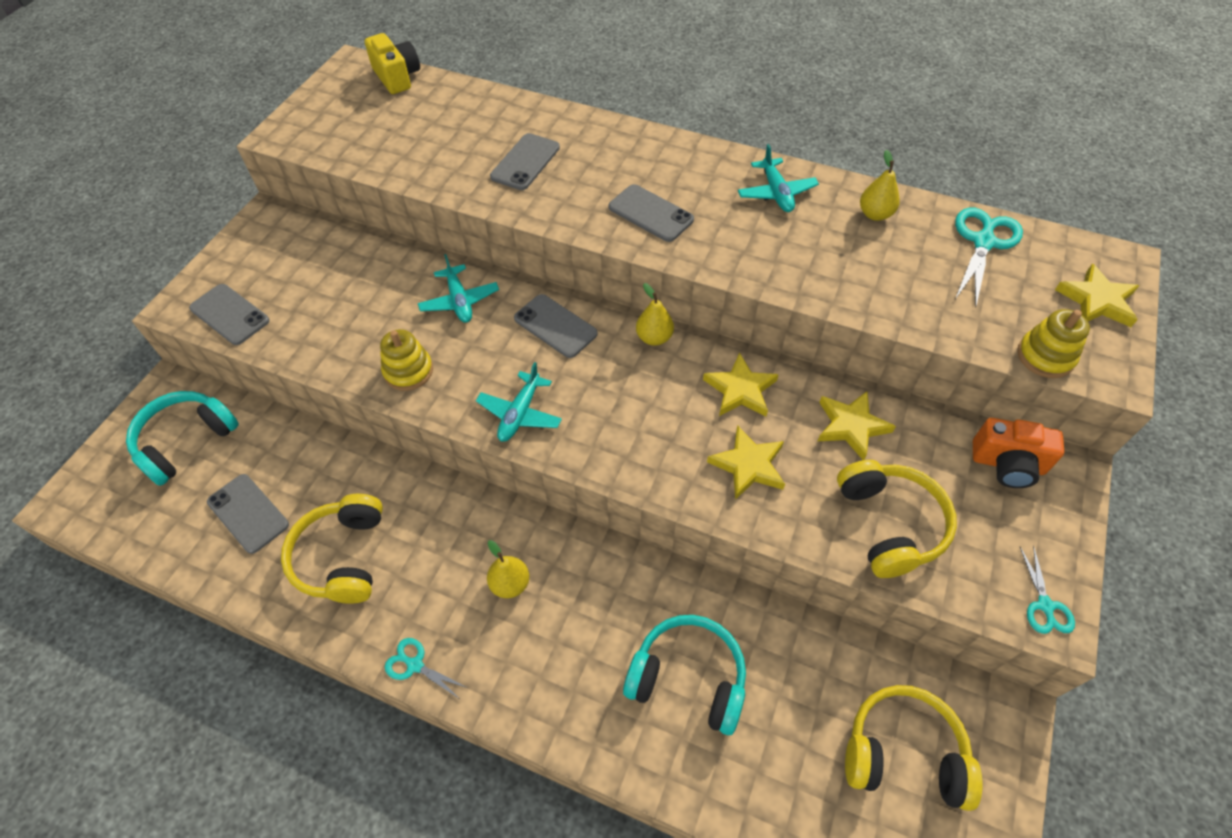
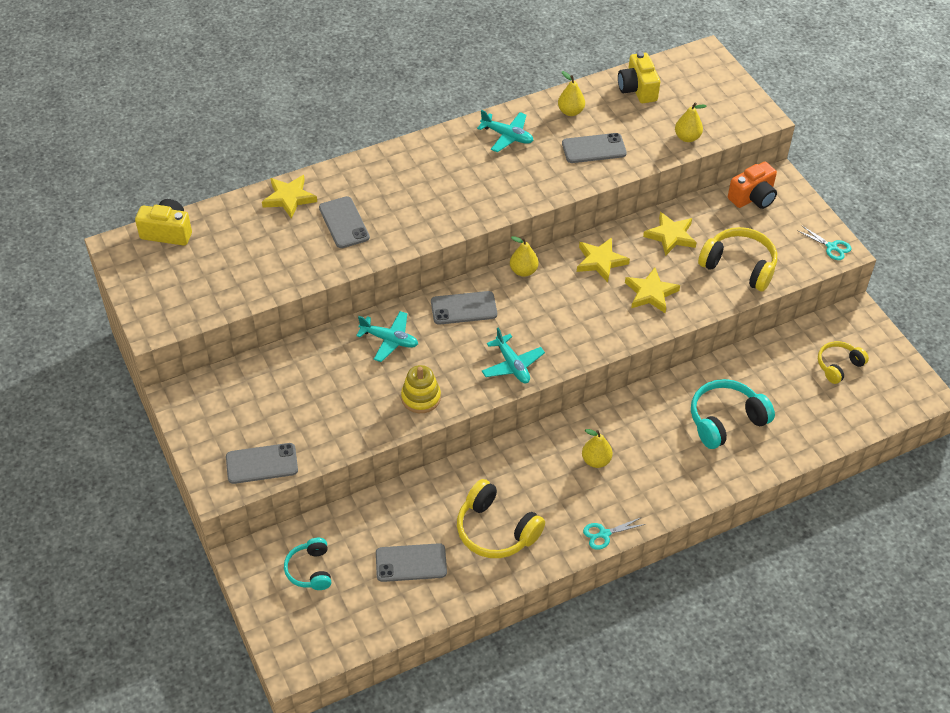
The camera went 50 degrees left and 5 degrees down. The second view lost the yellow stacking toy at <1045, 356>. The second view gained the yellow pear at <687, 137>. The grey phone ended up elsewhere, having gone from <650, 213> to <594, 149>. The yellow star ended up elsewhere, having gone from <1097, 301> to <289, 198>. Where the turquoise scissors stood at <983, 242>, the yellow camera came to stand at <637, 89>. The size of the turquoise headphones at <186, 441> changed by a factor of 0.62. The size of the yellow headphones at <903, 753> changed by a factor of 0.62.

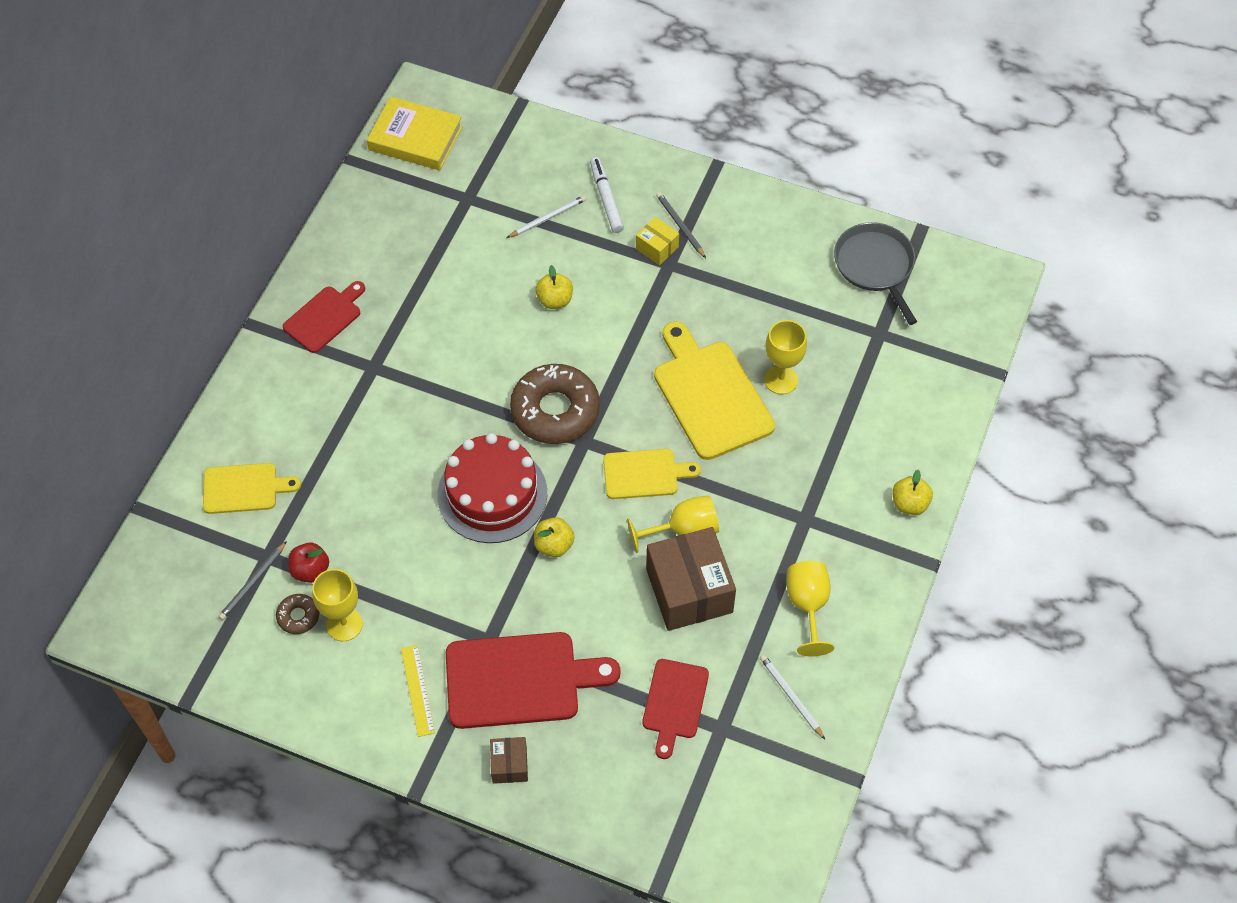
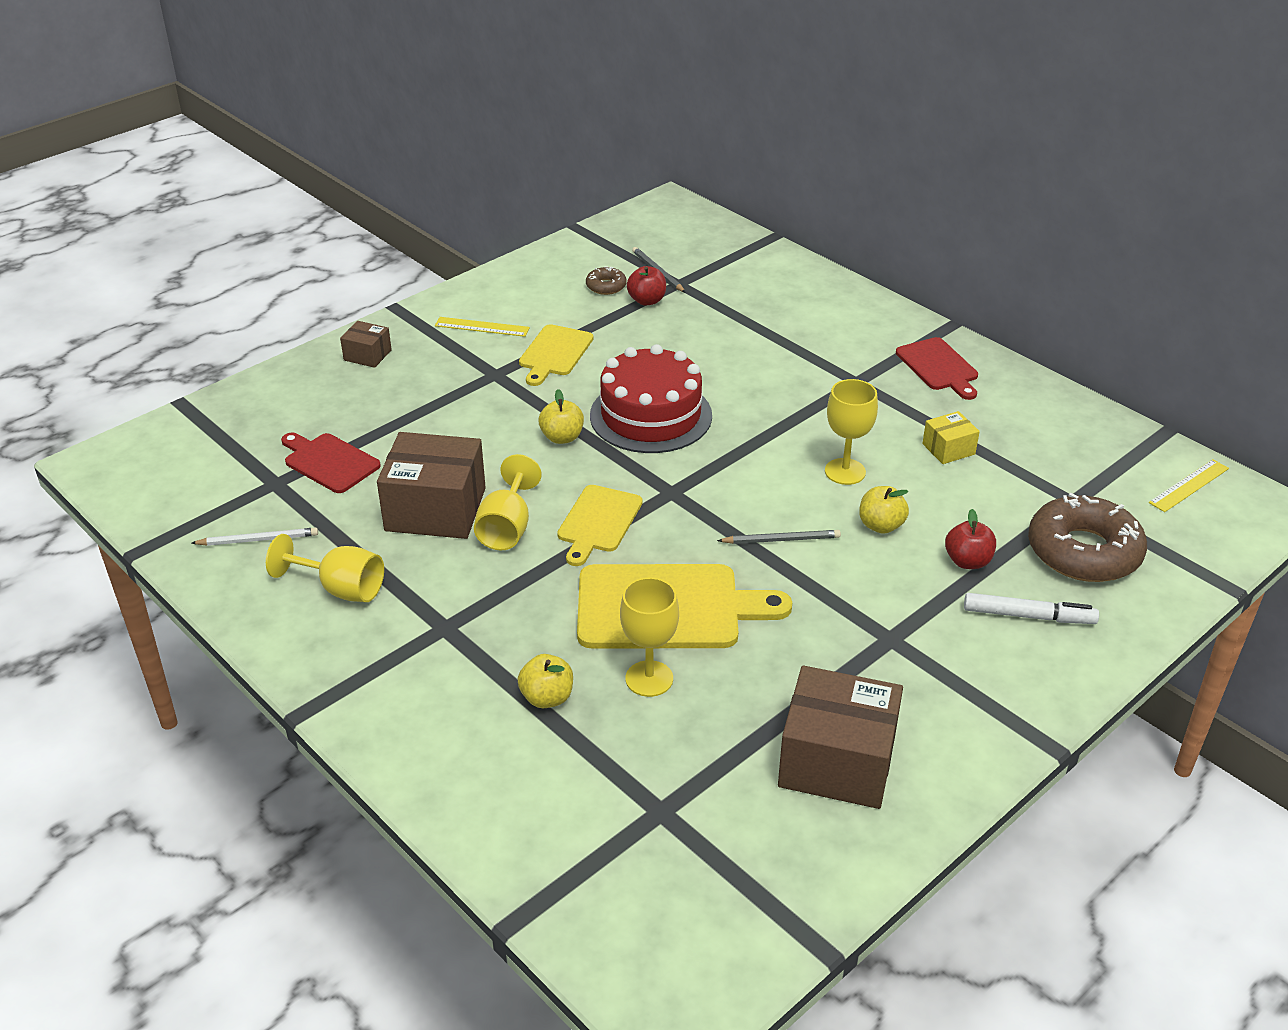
The camera went 115 degrees right and 20 degrees down. The second view lost the red cutting board at <519, 680>. The second view lost the white pencil at <548, 218>. The second view lost the grey pan at <875, 266>. The second view gained the brown box at <837, 761>. The second view gained the red apple at <967, 561>. The yellow cutting board ended up elsewhere, having gone from <244, 488> to <554, 353>. The yellow goblet ended up elsewhere, having gone from <344, 624> to <845, 471>. The brown donut ended up elsewhere, having gone from <555, 410> to <1083, 551>. The yellow box ended up elsewhere, having gone from <657, 248> to <948, 449>. The grey pencil ended up elsewhere, having gone from <680, 226> to <781, 540>. The yellow apple ended up elsewhere, having gone from <909, 504> to <547, 698>. Where the yellow book stood at <415, 138>, the yellow ruler came to stand at <1189, 485>.

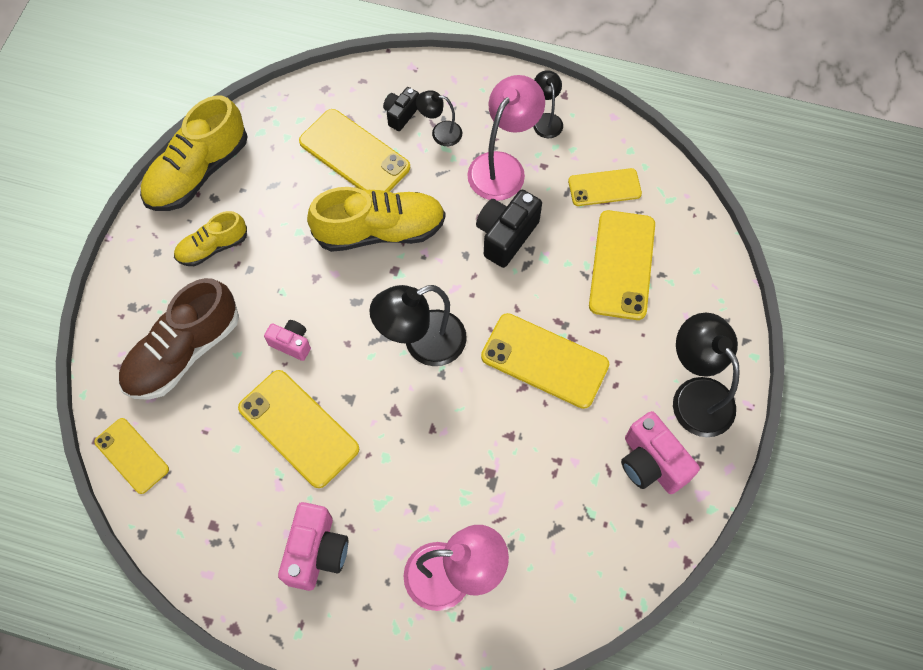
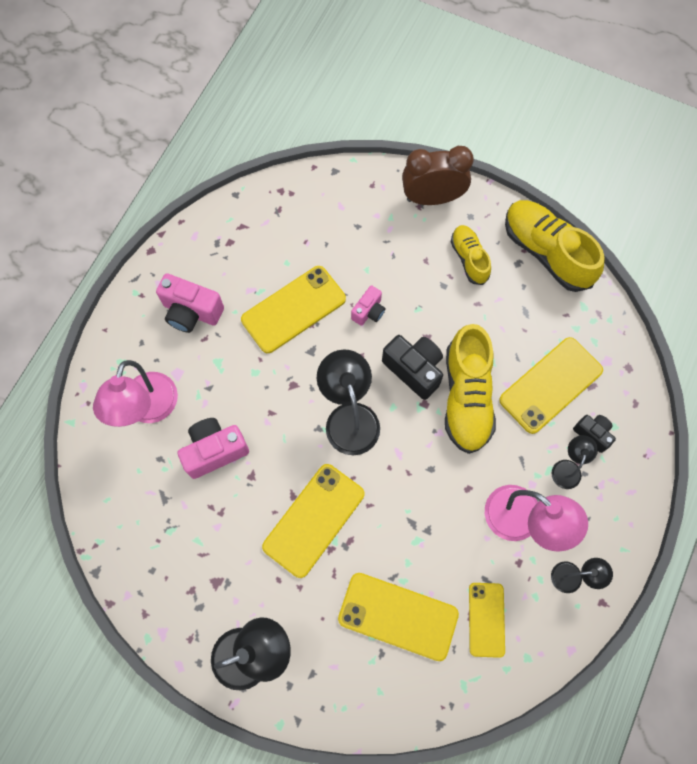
The camera went 100 degrees right and 5 degrees up. The second view lost the yellow phone at <132, 455>. The second view lost the brown shoe at <184, 352>. The second view gained the brown clock at <432, 198>. The black camera ended up elsewhere, having gone from <506, 235> to <414, 369>. The pink camera ended up elsewhere, having gone from <651, 463> to <215, 451>.

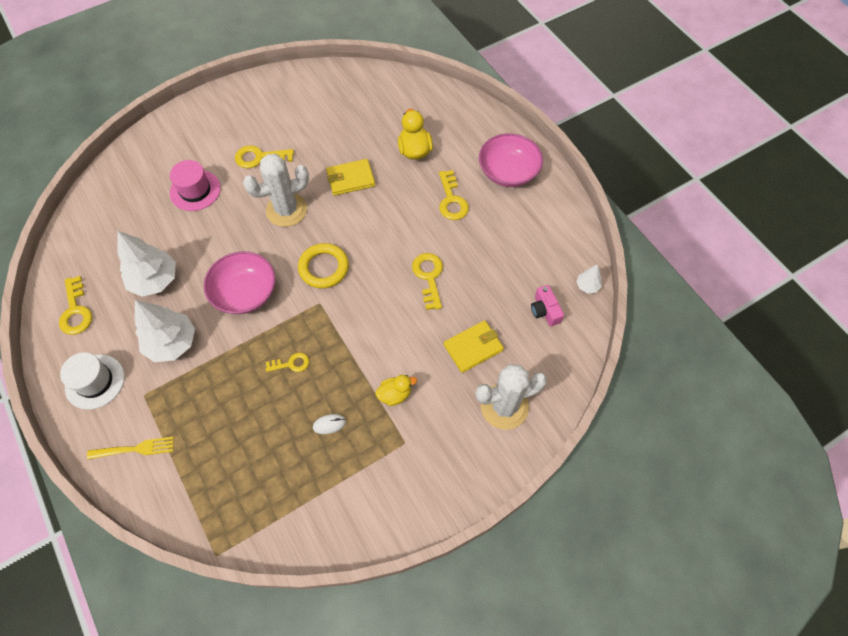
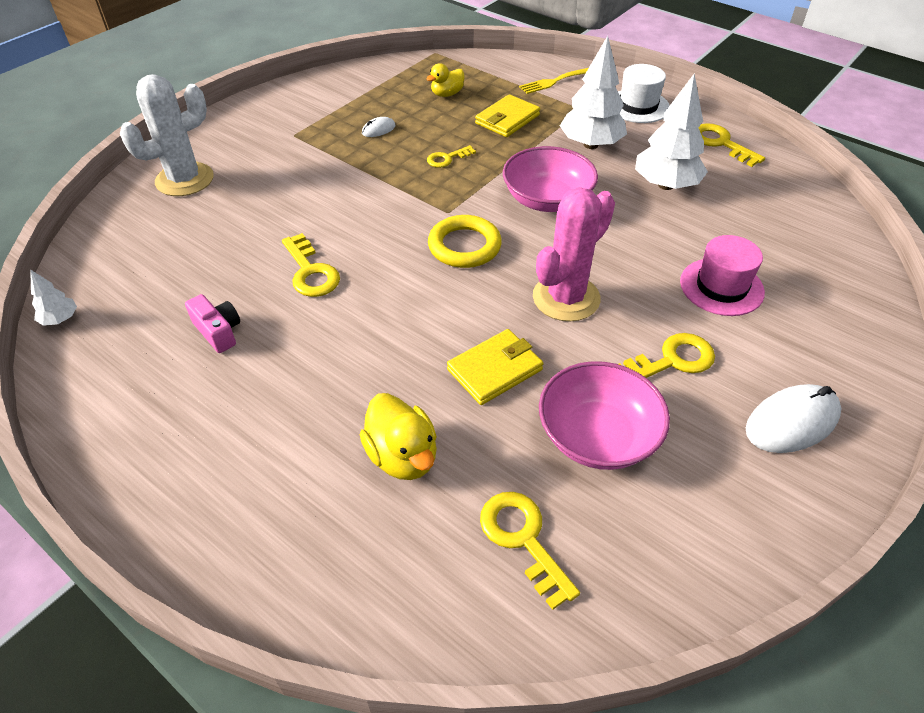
The camera went 160 degrees right and 15 degrees down. The second view gained the white mouse at <791, 422>. The yellow duck ended up elsewhere, having gone from <395, 394> to <447, 94>. The yellow key ended up elsewhere, having gone from <451, 200> to <522, 539>. The yellow wallet ended up elsewhere, having gone from <473, 347> to <507, 119>. The pink bowl ended up elsewhere, having gone from <508, 172> to <597, 436>. The pink camera ended up elsewhere, having gone from <544, 311> to <218, 331>. What was the white cactus at <286, 210> turned into the pink cactus at <566, 298>.

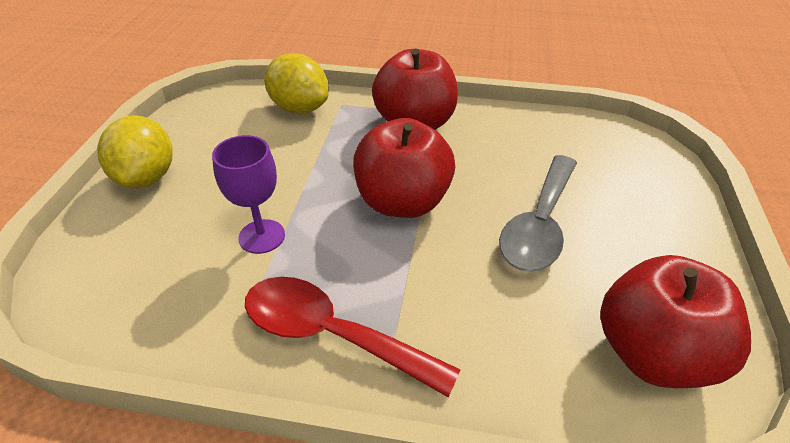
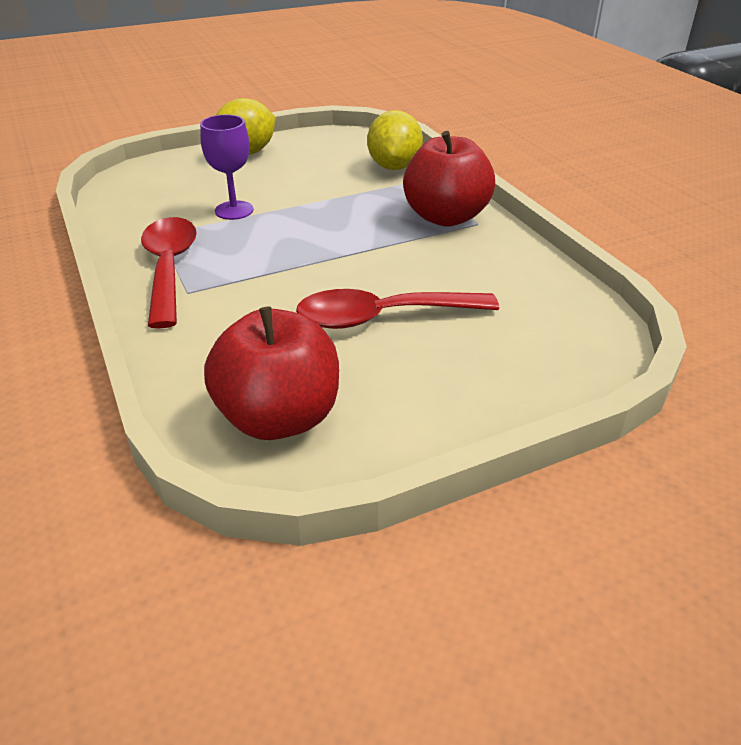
The camera went 55 degrees right and 5 degrees down. The second view lost the red apple at <402, 202>. What was the grey spoon at <539, 224> turned into the red spoon at <383, 317>.

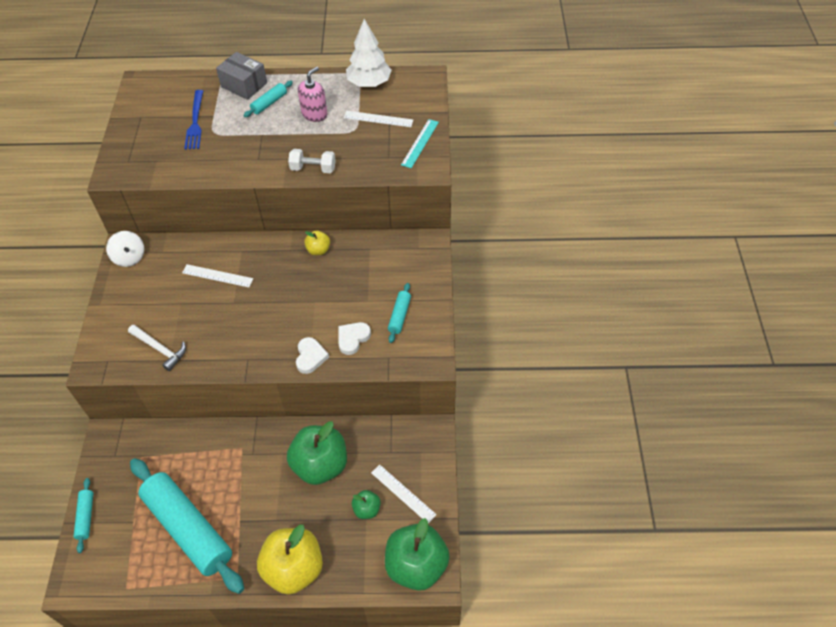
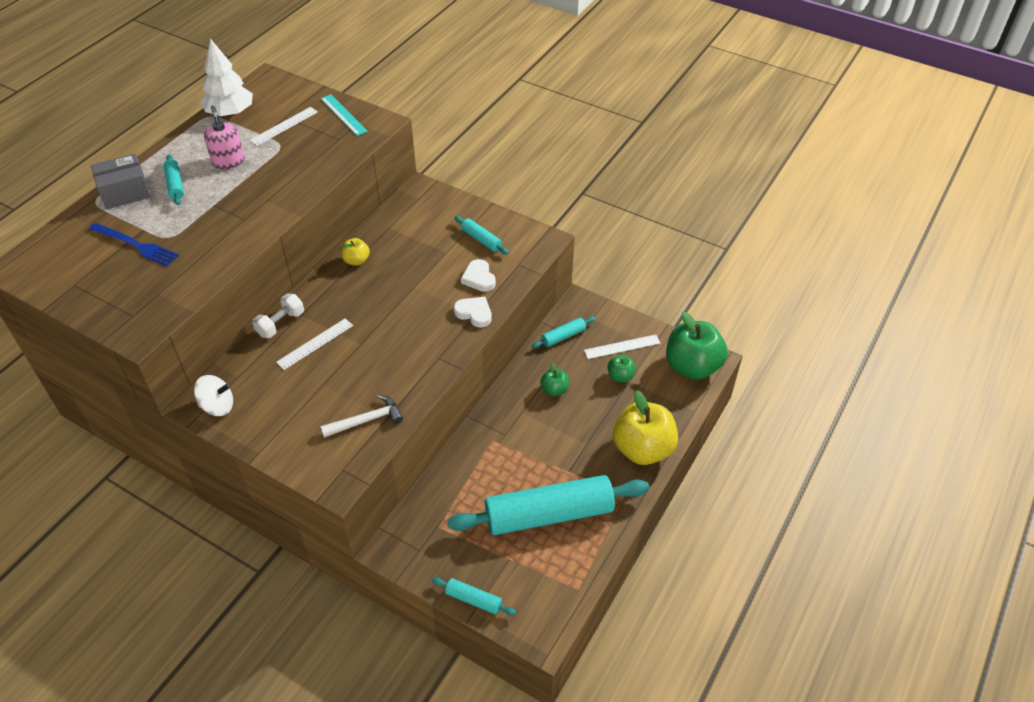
The camera went 60 degrees left and 5 degrees down. The second view gained the turquoise rolling pin at <563, 336>. The white dumbbell ended up elsewhere, having gone from <313, 169> to <280, 324>. The size of the green apple at <320, 465> changed by a factor of 0.47.

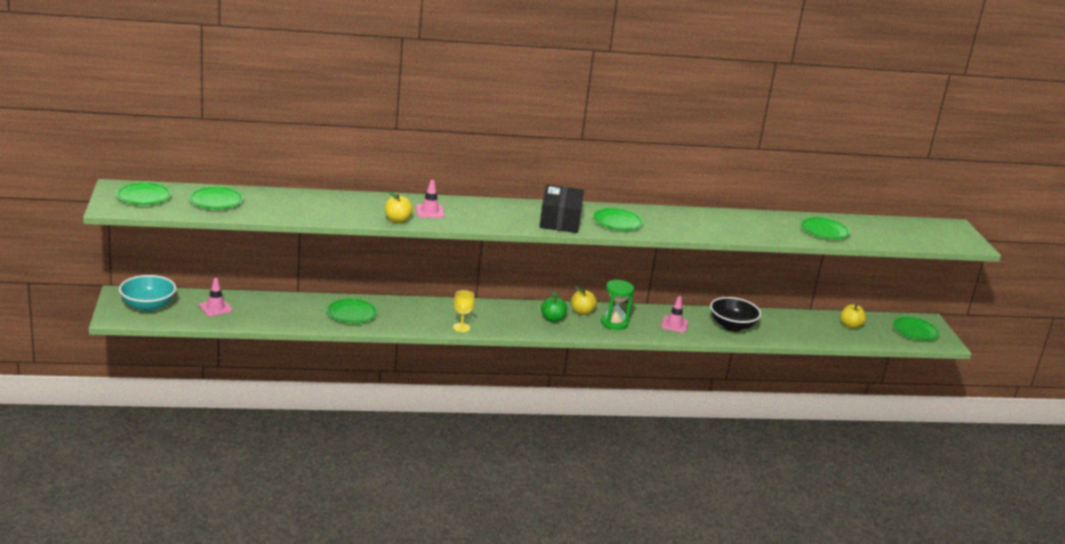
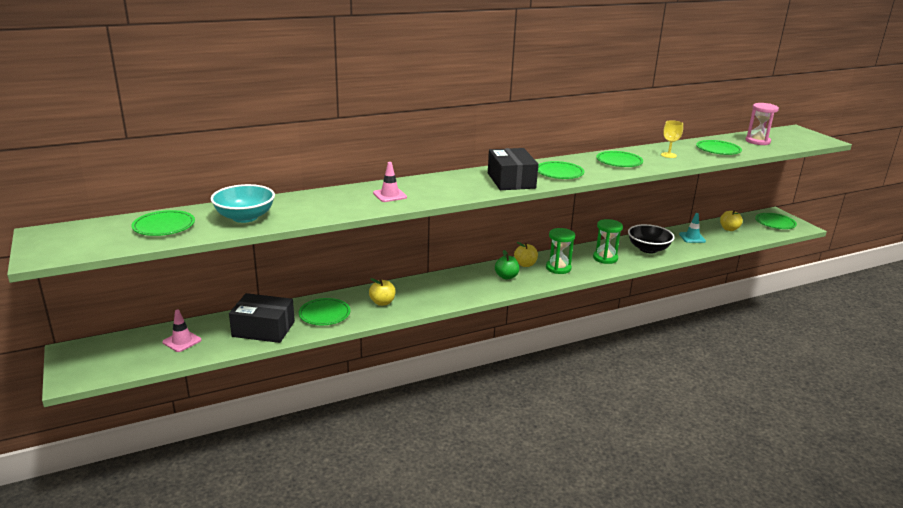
The camera went 15 degrees left and 0 degrees up. The second view gained the black box at <263, 329>. The second view gained the turquoise traffic cone at <692, 237>. The second view gained the pink hourglass at <757, 141>. The green plate ended up elsewhere, having gone from <144, 197> to <619, 162>. The turquoise bowl ended up elsewhere, having gone from <148, 306> to <245, 217>. The yellow apple ended up elsewhere, having gone from <397, 220> to <382, 302>. The yellow goblet ended up elsewhere, having gone from <461, 327> to <668, 155>. Where the pink traffic cone stood at <674, 324>, the green hourglass came to stand at <605, 258>.

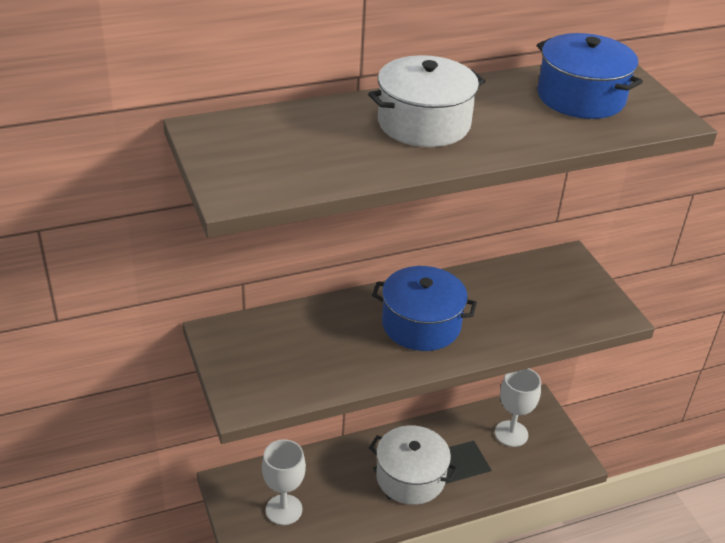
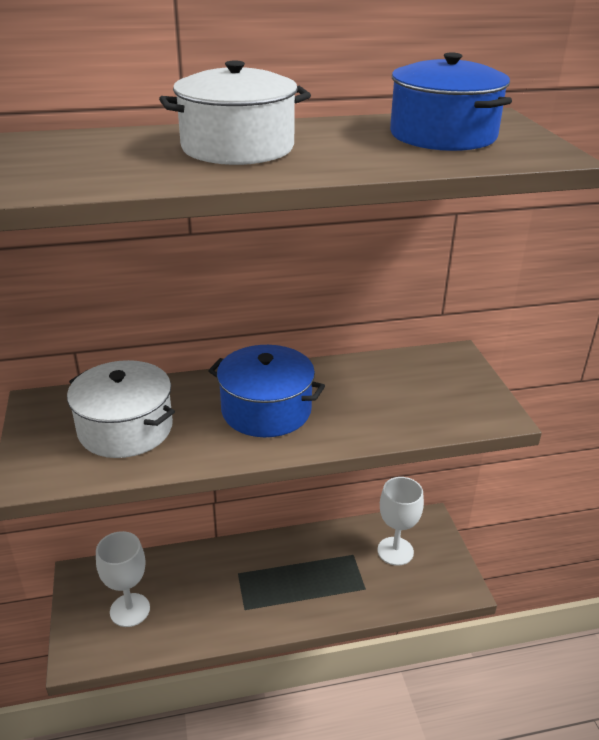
The camera went 10 degrees right and 5 degrees down. The white pot ended up elsewhere, having gone from <410, 477> to <125, 428>.

